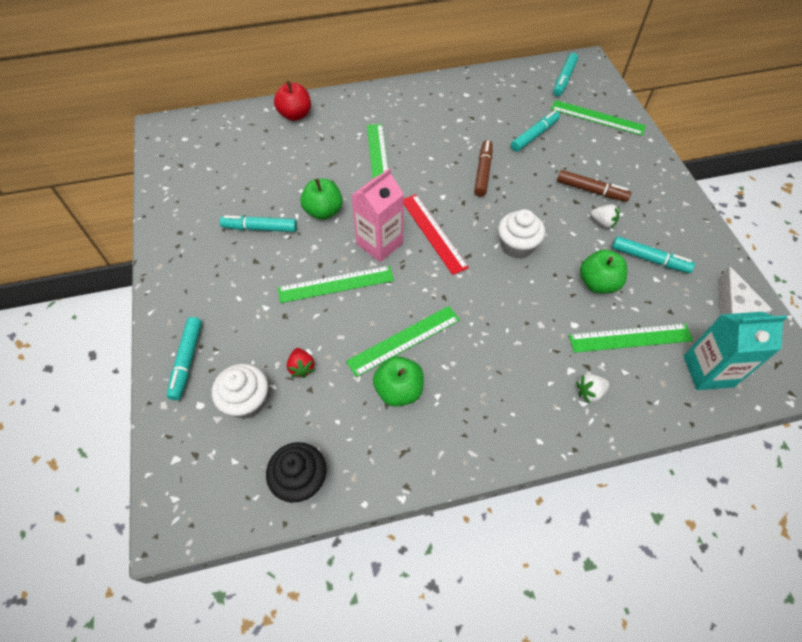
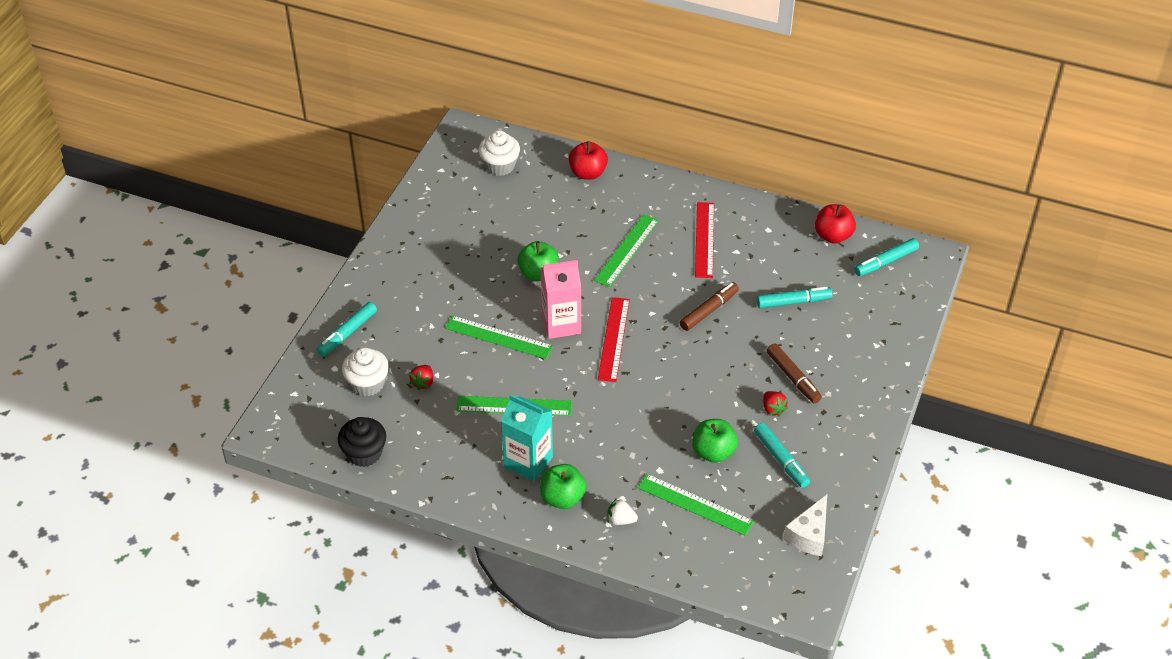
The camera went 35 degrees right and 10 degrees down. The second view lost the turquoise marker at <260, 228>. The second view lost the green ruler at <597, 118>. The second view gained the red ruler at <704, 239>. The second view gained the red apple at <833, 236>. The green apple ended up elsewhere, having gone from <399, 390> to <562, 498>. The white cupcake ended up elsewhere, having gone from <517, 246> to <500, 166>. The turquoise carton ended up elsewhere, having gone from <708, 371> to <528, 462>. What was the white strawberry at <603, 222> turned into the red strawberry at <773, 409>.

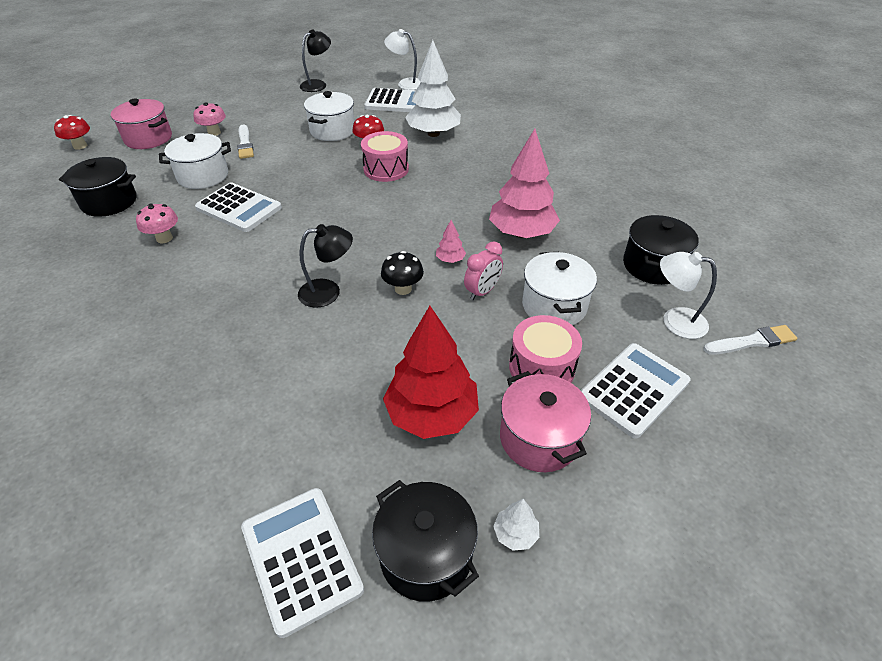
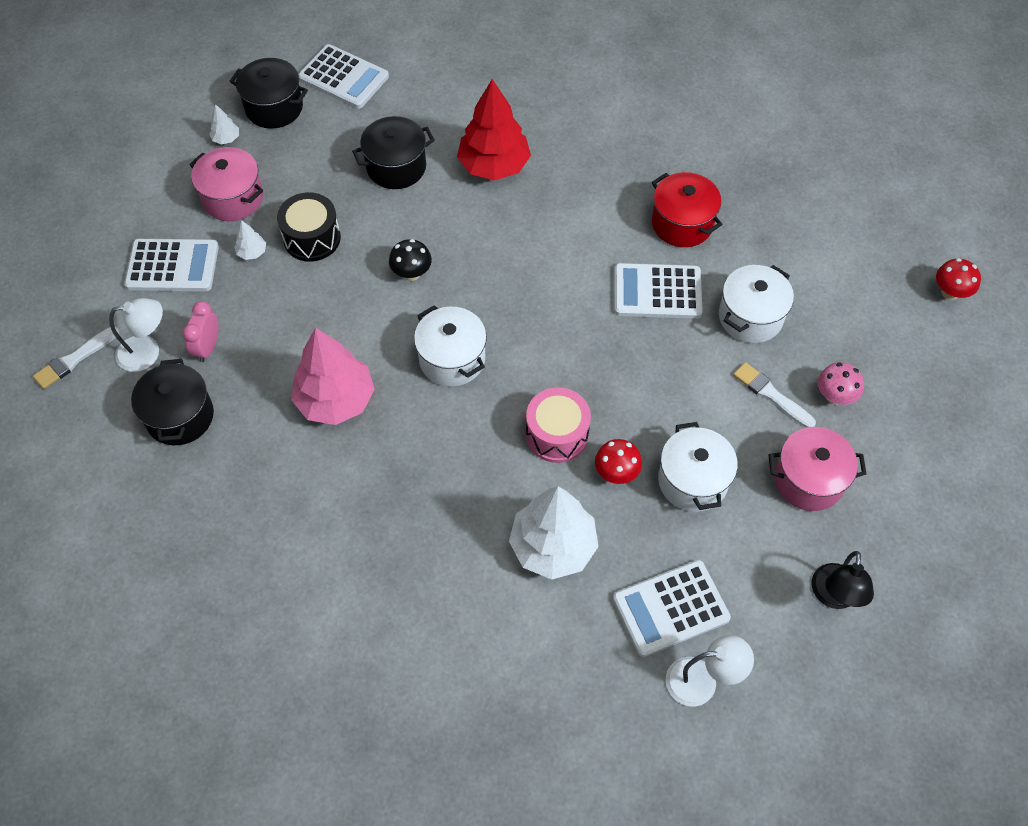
The camera went 150 degrees right and 15 degrees up. The second view lost the black lamp at <328, 292>. The second view lost the pink tree at <450, 260>. The second view gained the black drum at <312, 238>. The black pot ended up elsewhere, having gone from <109, 202> to <396, 167>. The pink pot ended up elsewhere, having gone from <148, 138> to <808, 480>. The red tree ended up elsewhere, having gone from <432, 414> to <494, 165>. The pink clock ended up elsewhere, having gone from <482, 291> to <208, 347>. The white pot ended up elsewhere, having gone from <554, 306> to <452, 359>. Where the pink mushroom stood at <164, 238>, the red pot came to stand at <682, 223>. Where the pink drum stood at <541, 368>, the white tree came to stand at <252, 252>. The white calculator at <633, 389> ended up facing another way, 105 degrees counterclockwise from before.

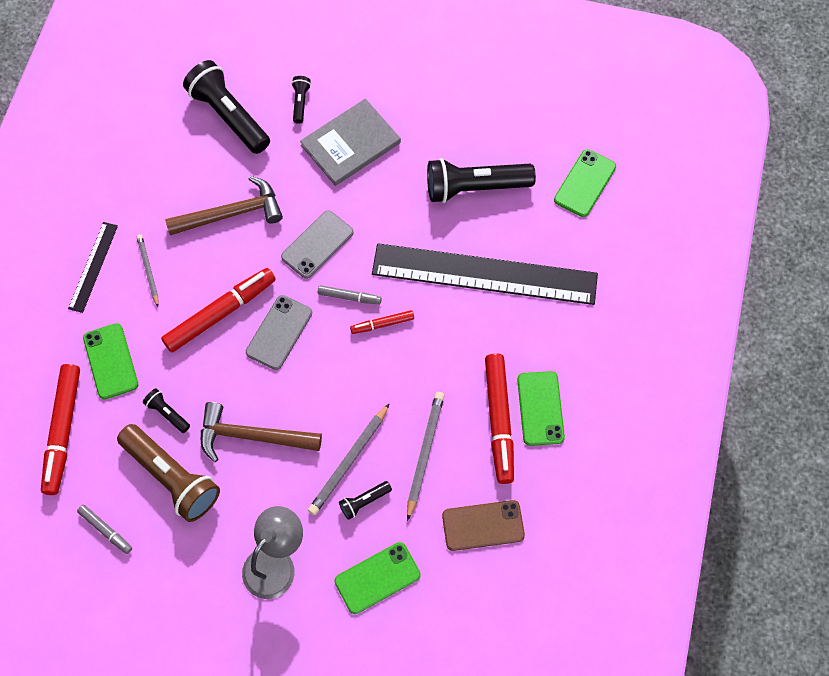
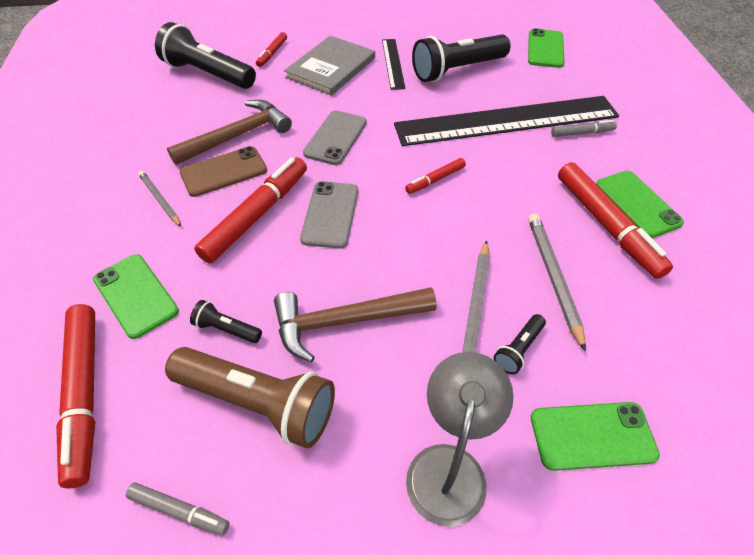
The camera went 20 degrees left and 15 degrees down. The black ruler ended up elsewhere, having gone from <93, 266> to <393, 63>. The grey marker ended up elsewhere, having gone from <349, 297> to <582, 133>. The brown phone ended up elsewhere, having gone from <483, 525> to <224, 172>. Where the black flashlight stood at <300, 102>, the red marker came to stand at <272, 53>. The green phone at <377, 578> ended up facing another way, 45 degrees clockwise from before.

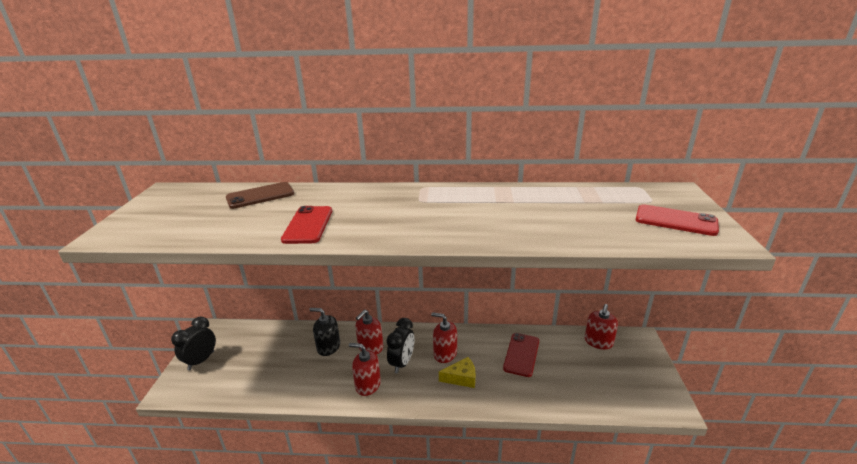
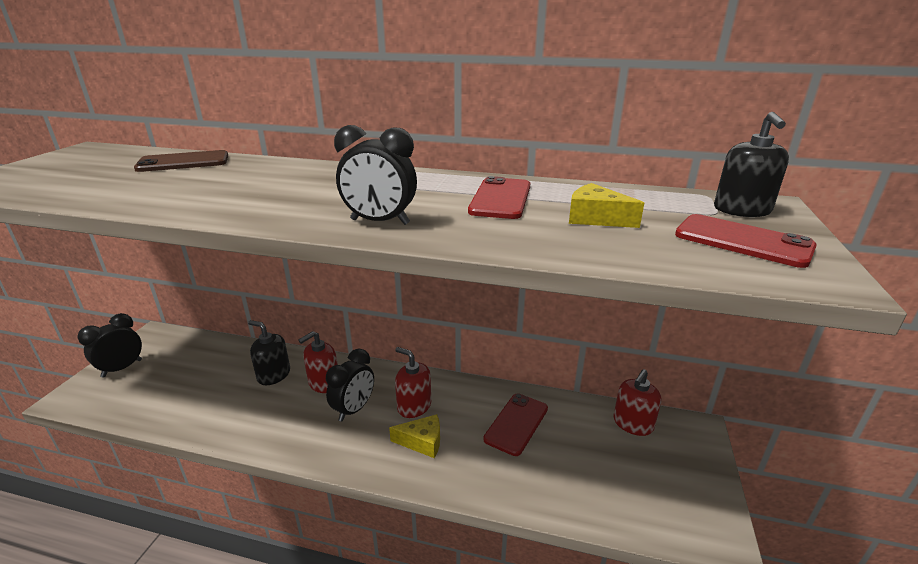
The camera went 10 degrees right and 0 degrees up. The second view lost the red soap dispenser at <368, 385>. The second view gained the black clock at <380, 222>. The second view gained the yellow cheese at <596, 218>. The second view gained the black soap dispenser at <742, 210>. The red phone ended up elsewhere, having gone from <308, 225> to <501, 199>.

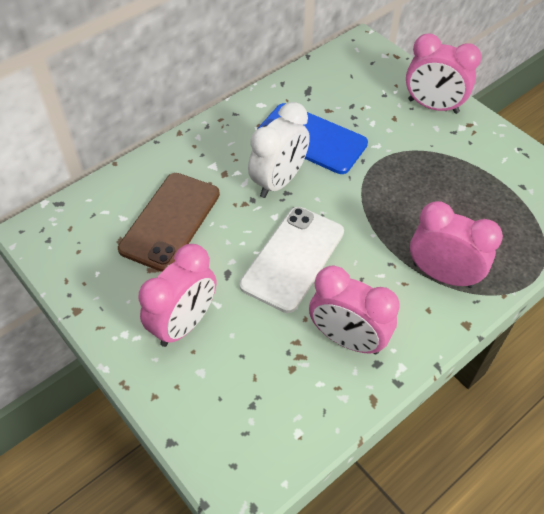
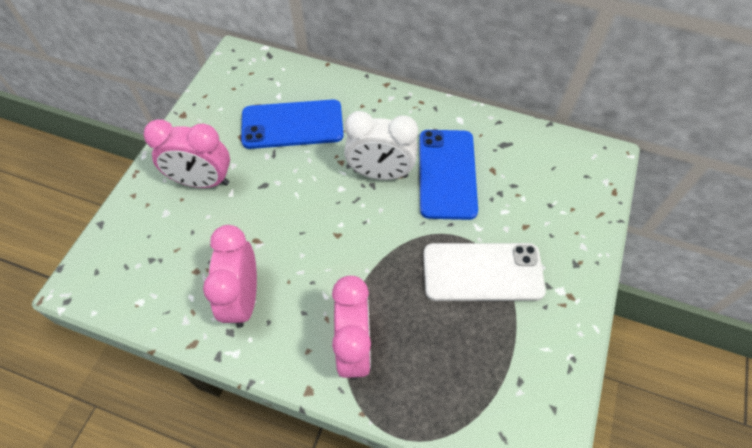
The camera went 60 degrees right and 5 degrees up. The second view lost the pink clock at <433, 106>. The white phone ended up elsewhere, having gone from <293, 258> to <482, 272>. What was the brown phone at <170, 221> turned into the blue phone at <292, 124>.

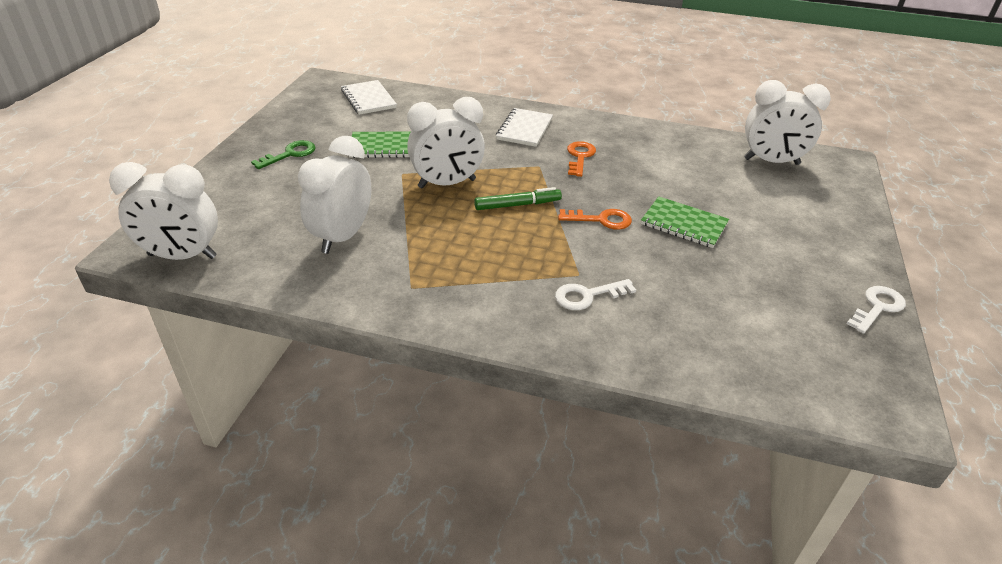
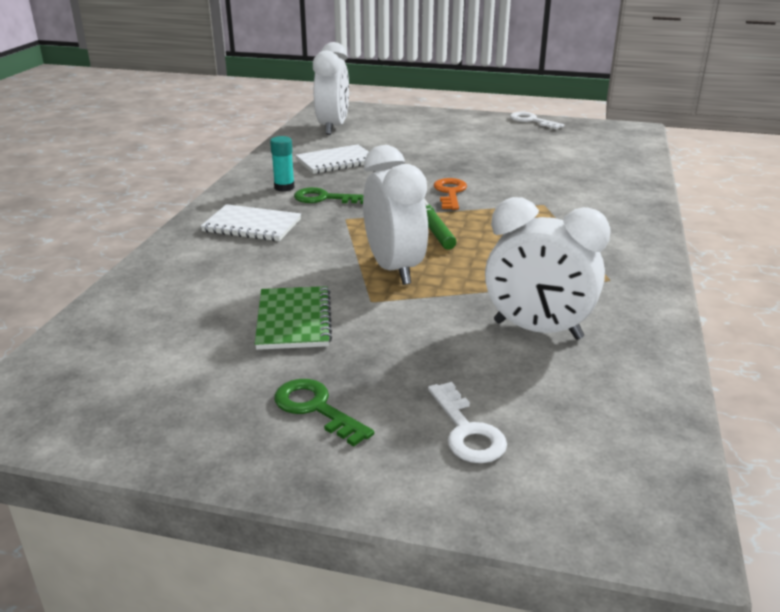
The camera went 90 degrees left and 10 degrees down. The second view lost the white clock at <182, 256>. The second view lost the green notebook at <684, 224>. The second view gained the turquoise glue stick at <284, 187>. The white notebook ended up elsewhere, having gone from <368, 99> to <336, 161>. The white key ended up elsewhere, having gone from <587, 296> to <467, 431>. What was the orange key at <580, 157> turned into the green key at <324, 198>.

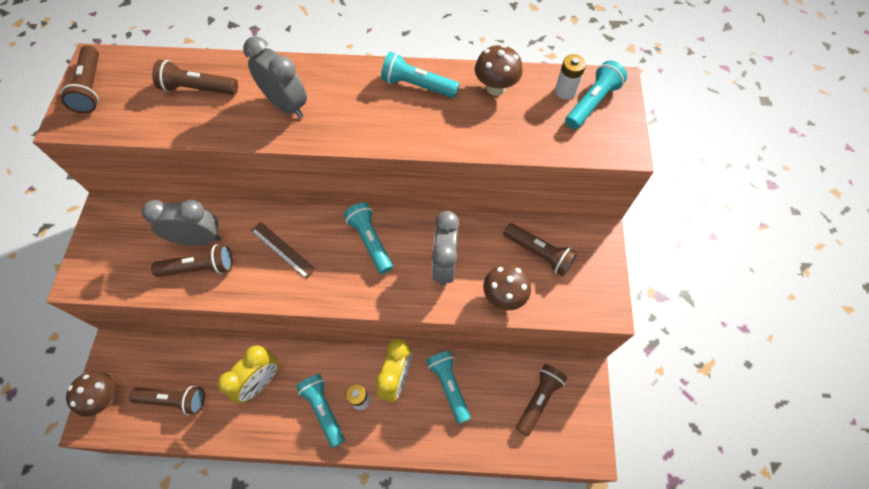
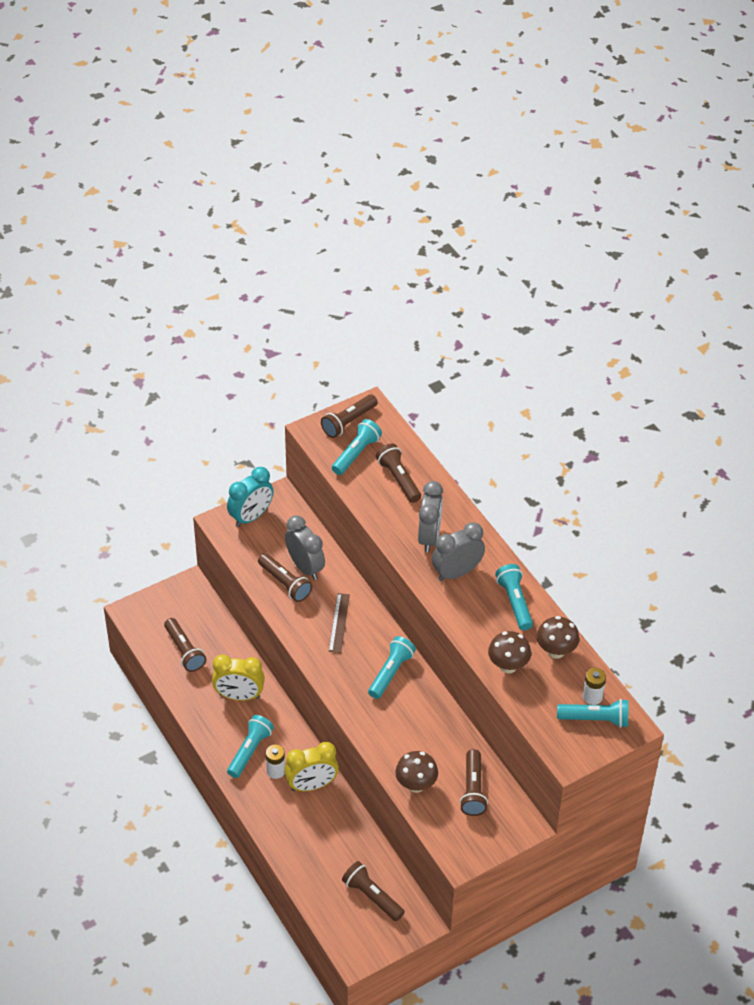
The camera went 55 degrees right and 15 degrees down. The second view gained the turquoise clock at <251, 517>. The brown mushroom ended up elsewhere, having gone from <105, 397> to <508, 666>. The turquoise flashlight ended up elsewhere, having gone from <449, 386> to <356, 454>. The grey clock ended up elsewhere, having gone from <444, 265> to <457, 572>. The brown flashlight at <538, 399> ended up facing another way, 135 degrees counterclockwise from before.

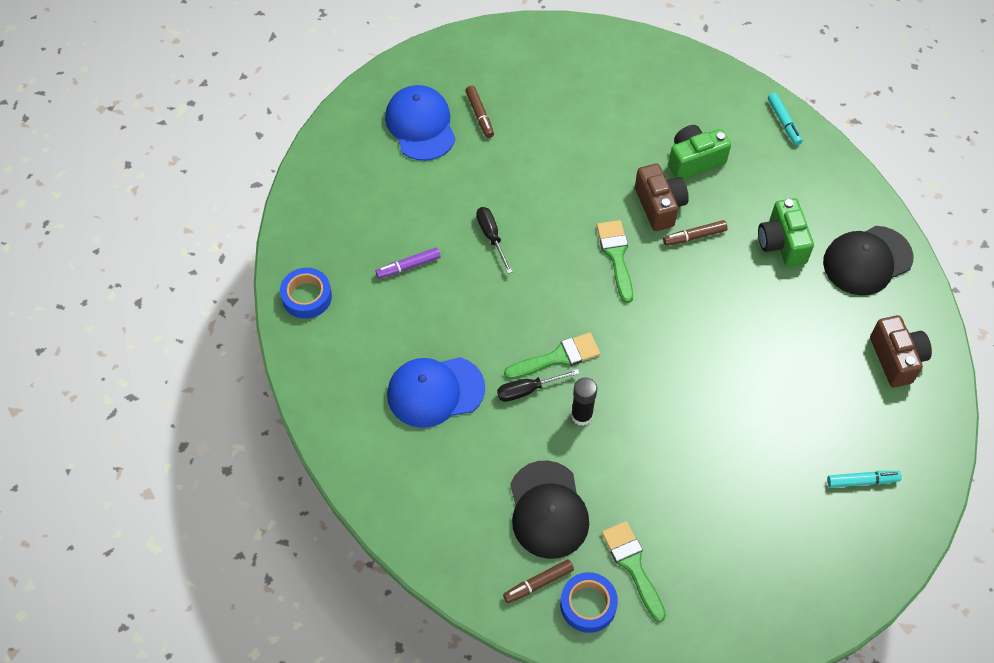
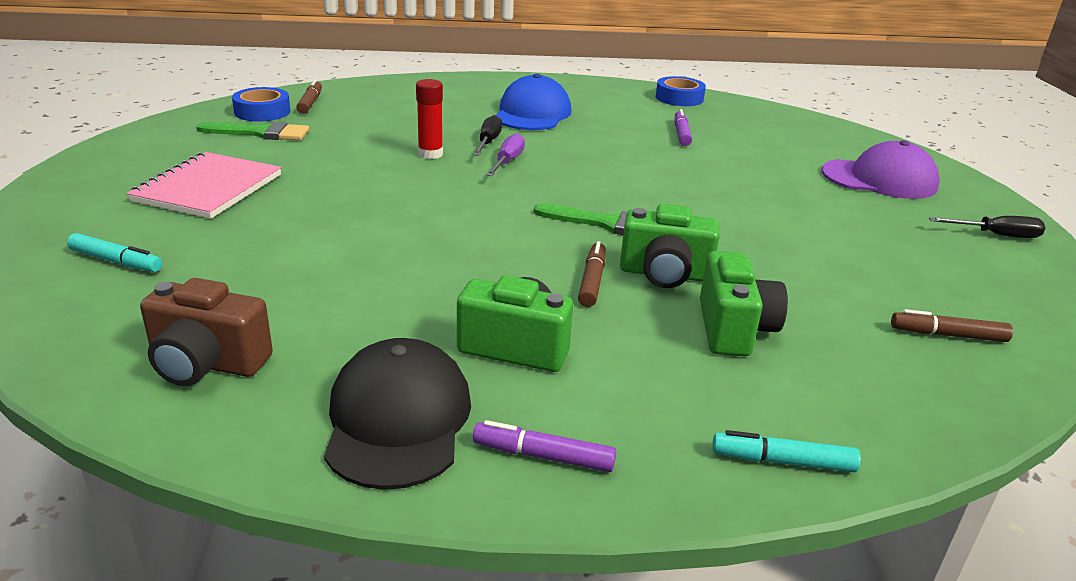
The camera went 115 degrees right and 30 degrees down. The second view lost the black cap at <548, 510>. The second view gained the pink notebook at <208, 188>. The second view gained the purple marker at <543, 456>. The brown marker ended up elsewhere, having gone from <479, 115> to <947, 335>. The black screwdriver ended up elsewhere, having gone from <491, 237> to <996, 235>. Where the green brush stood at <557, 357>, the purple screwdriver came to stand at <507, 162>. What was the blue cap at <420, 125> turned into the purple cap at <879, 179>. What was the black glue stick at <581, 415> turned into the red glue stick at <430, 154>. What was the brown camera at <659, 206> turned into the green camera at <664, 274>. The turquoise marker at <862, 481> ended up facing another way, 90 degrees counterclockwise from before.

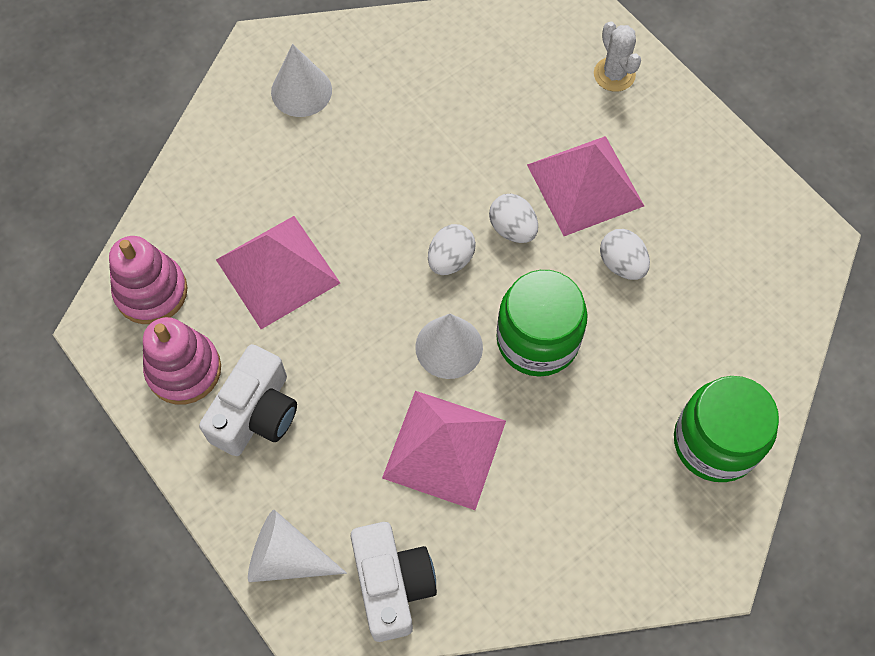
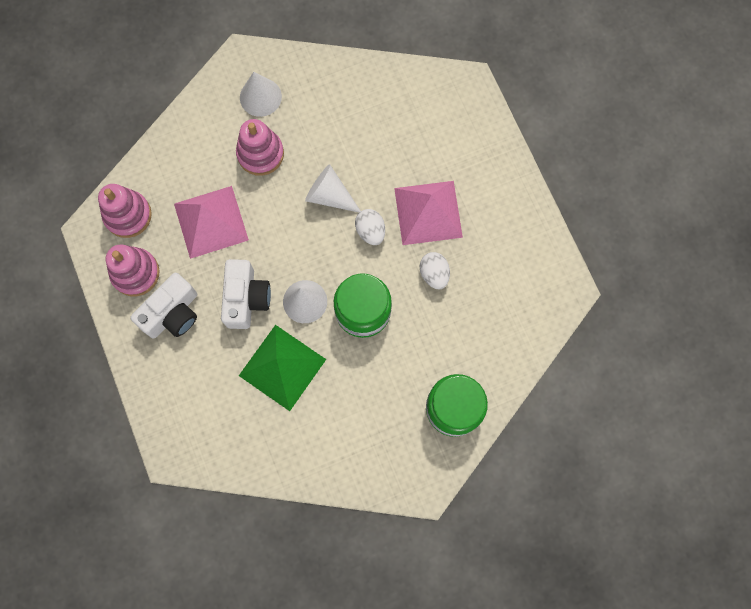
The camera went 15 degrees right and 10 degrees up. The second view lost the white egg at <450, 259>. The second view lost the white cactus at <614, 74>. The second view gained the pink stacking toy at <260, 154>. The white cone ended up elsewhere, having gone from <286, 557> to <329, 195>. The white camera ended up elsewhere, having gone from <392, 584> to <246, 298>. What was the pink pyramid at <444, 449> turned into the green pyramid at <282, 367>.

